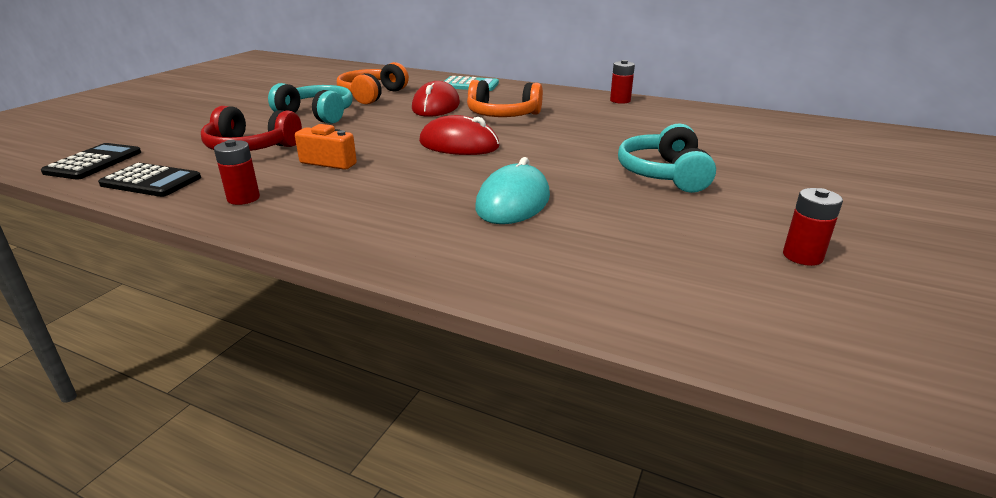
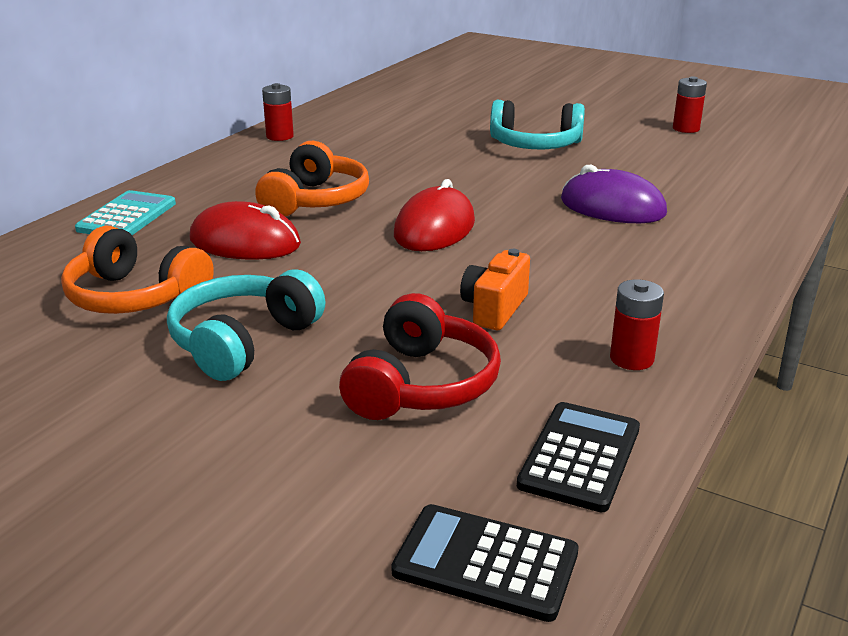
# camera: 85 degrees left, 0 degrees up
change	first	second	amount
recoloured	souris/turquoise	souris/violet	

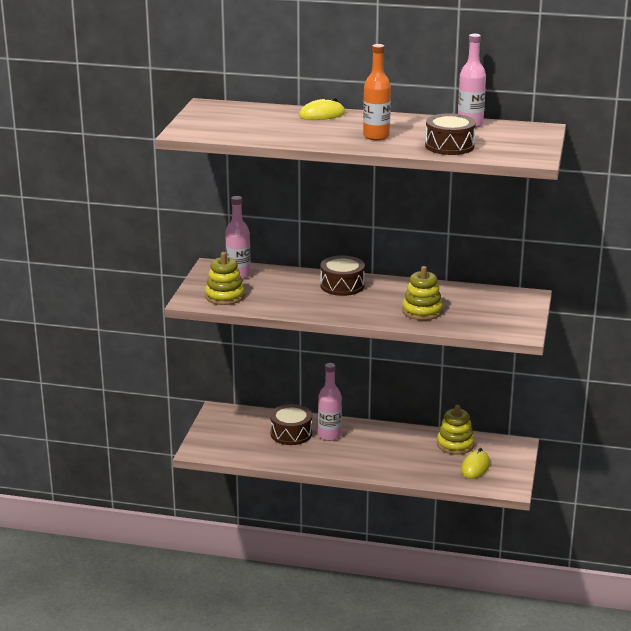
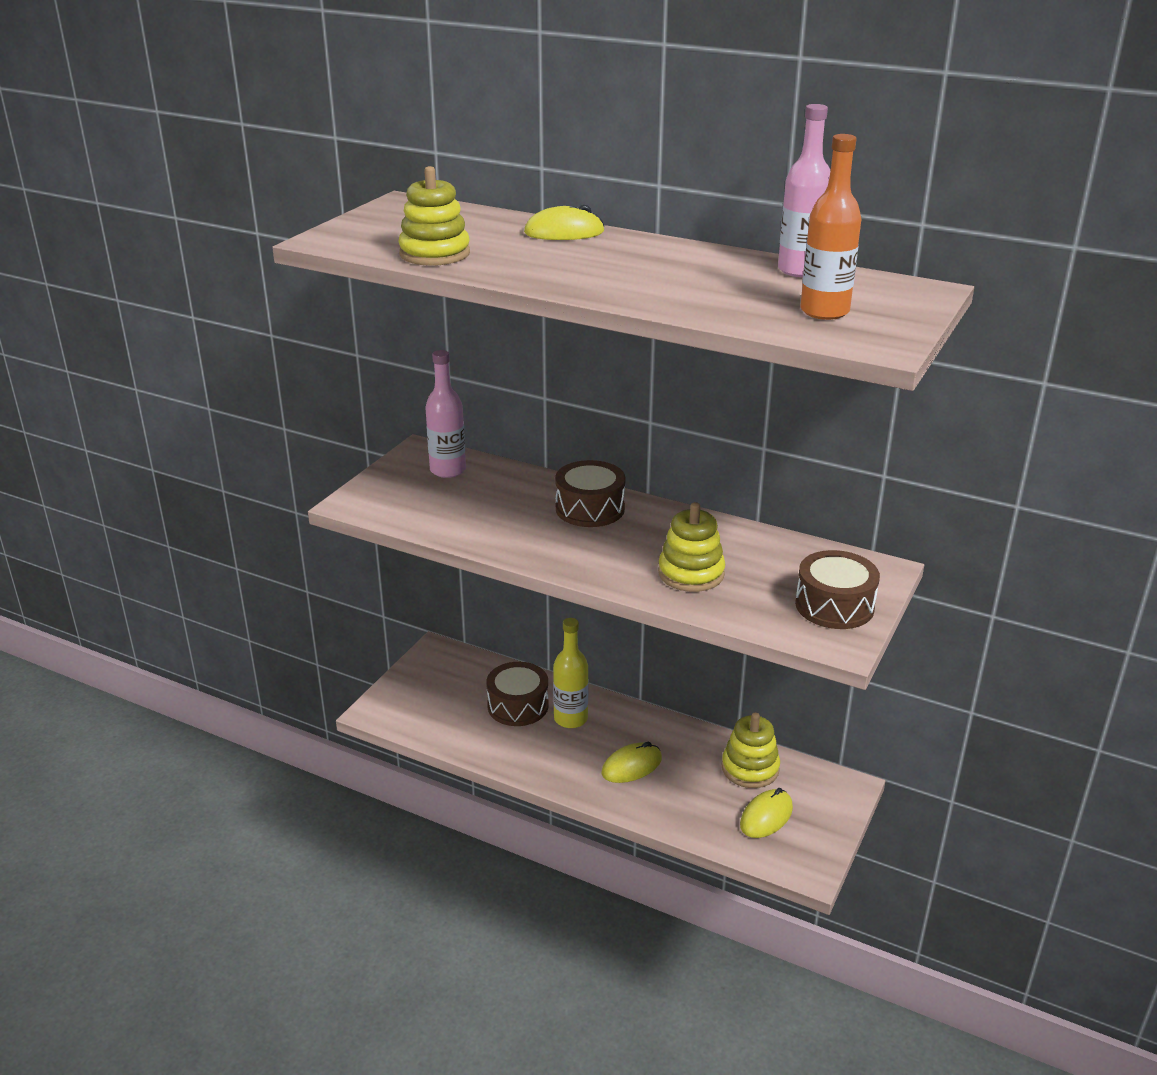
# camera: 15 degrees right, 5 degrees up
change	first	second	amount
added		souris/jaune (2nd from left)	
moved	jouet à empiler/jaune (1st from left)		
moved	bouteille/orange		
moved	tambour/marron (3rd from left)		
recoloured	bouteille/rose (2nd from left)	bouteille/jaune	

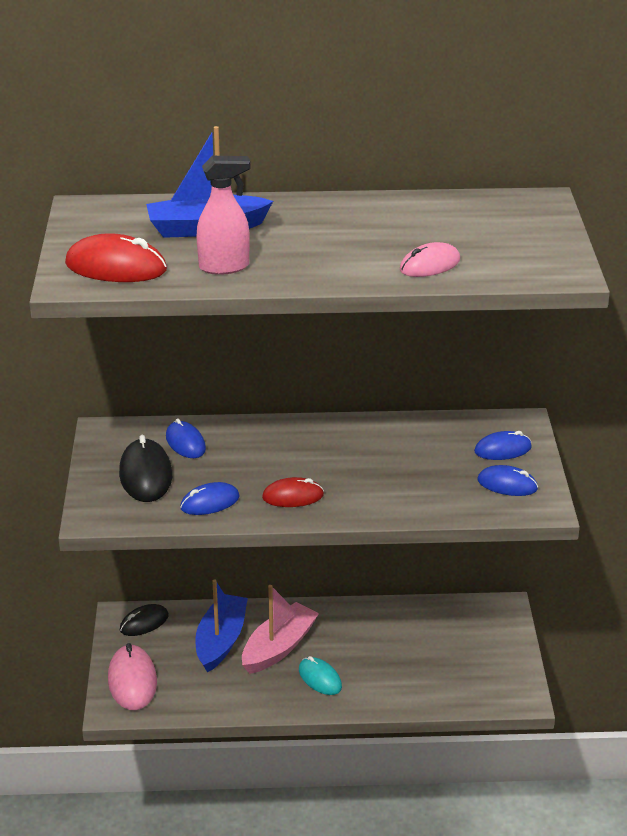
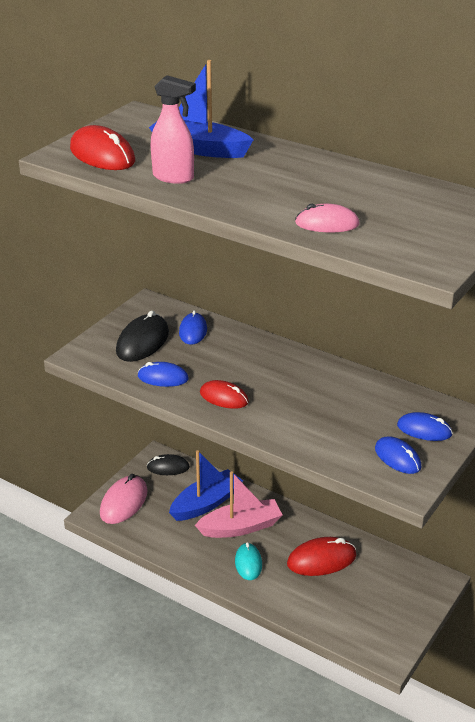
# camera: 35 degrees right, 0 degrees up
change	first	second	amount
added		souris/rouge (3rd from left)	

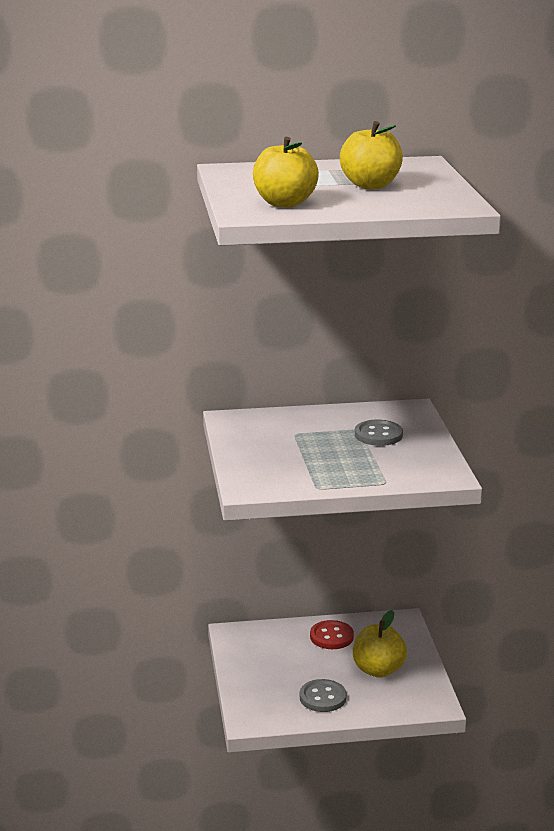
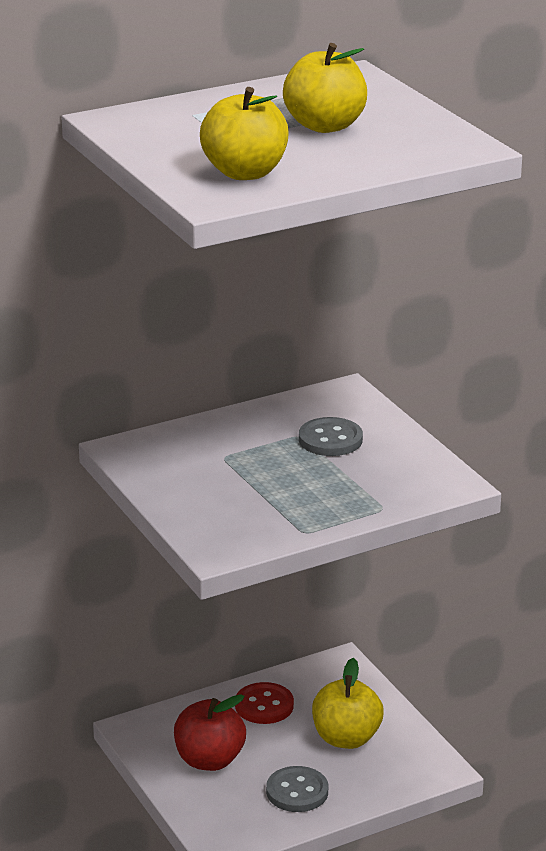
# camera: 20 degrees left, 5 degrees up
change	first	second	amount
added		pomme/rouge	

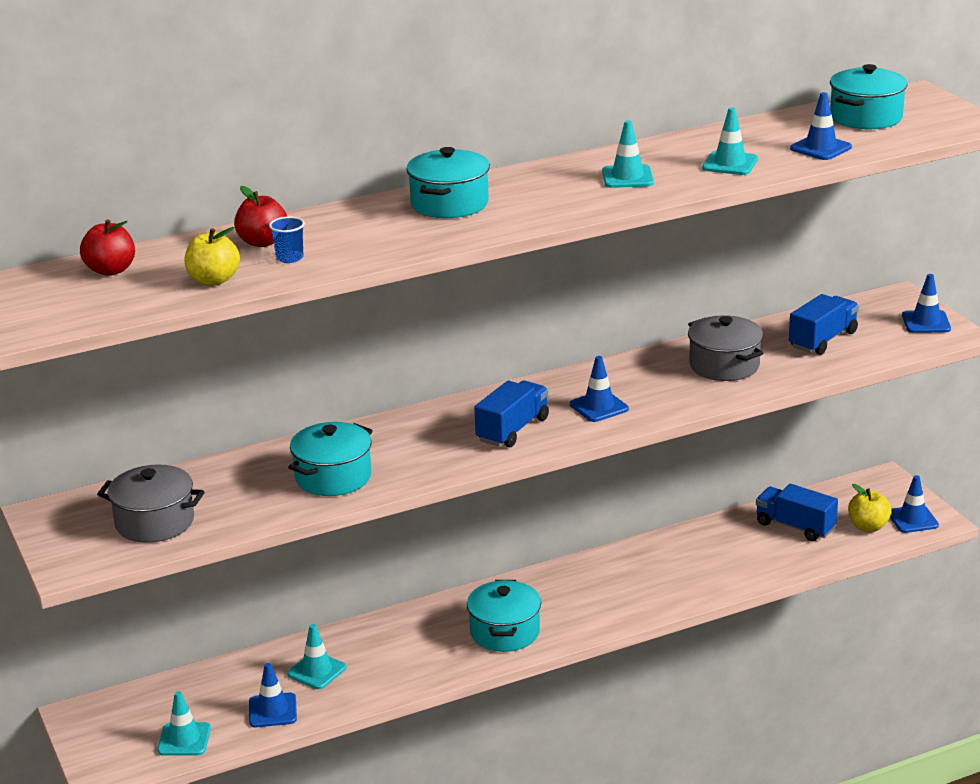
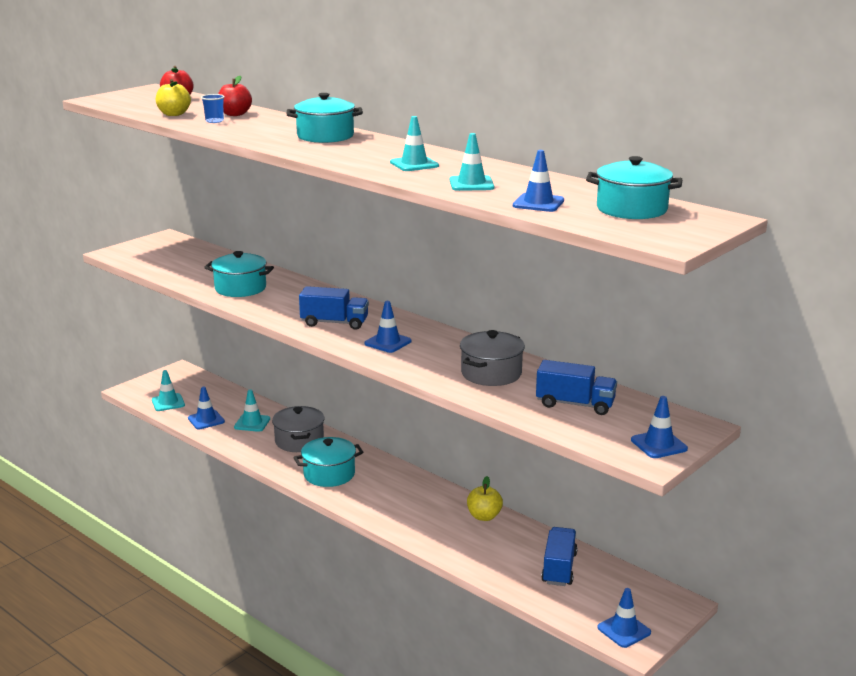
# camera: 65 degrees right, 5 degrees down
change	first	second	amount
moved	marmite/gris (1st from left)		
moved	pomme/jaune (2nd from left)		

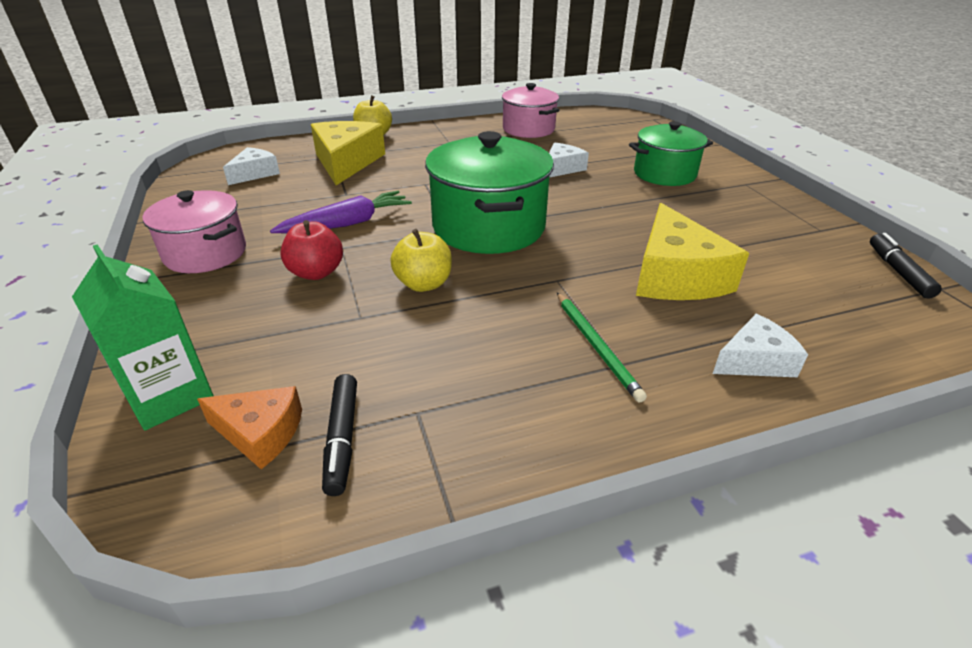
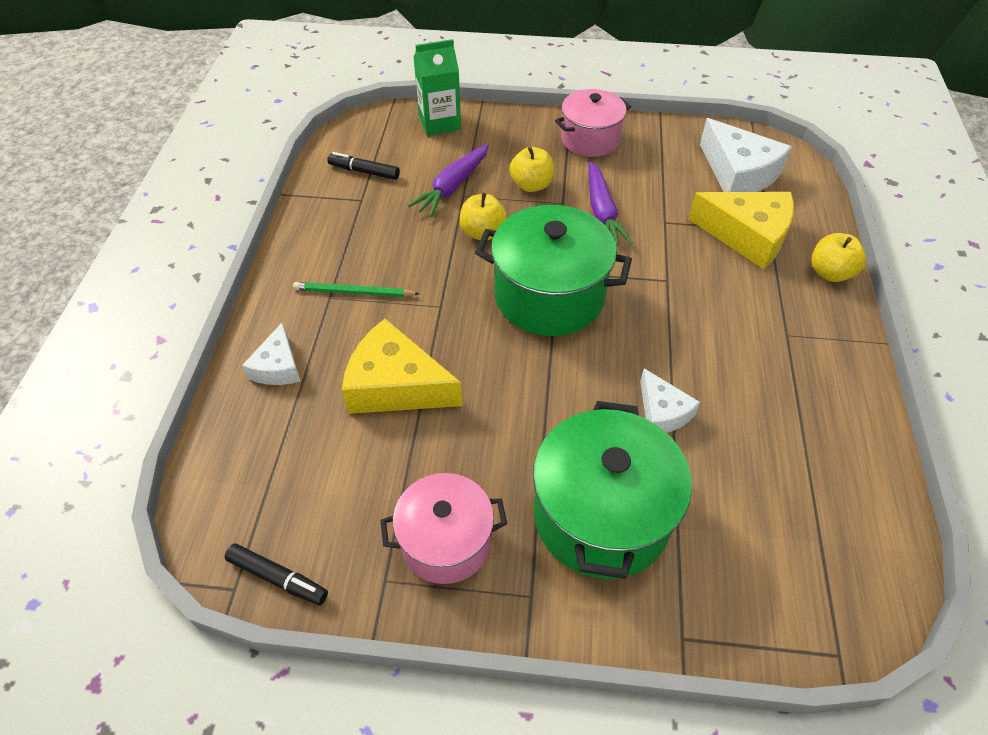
# camera: 115 degrees right, 15 degrees up
change	first	second	amount
removed	fromage/orange		
added		carotte/violet (1st from left)	
moved	marmite/rose (2nd from left in the first image)	marmite/rose (1st from left)	
recoloured	pomme/rouge	pomme/jaune (2nd from left)	
resized	fromage/blanc (1st from left in the first image)	fromage/blanc (3rd from left)	x1.75
resized	marmite/vert (2nd from left)		x1.55

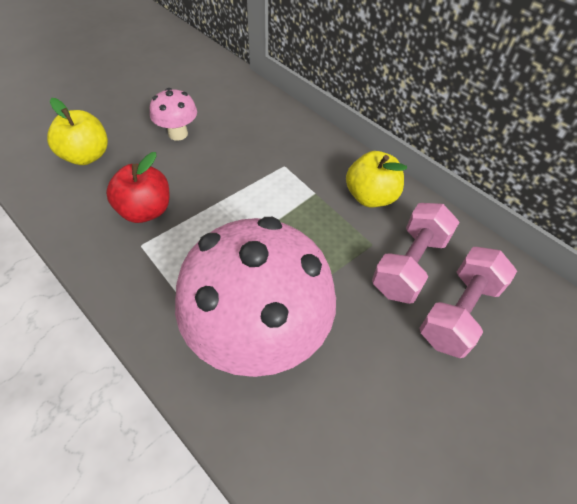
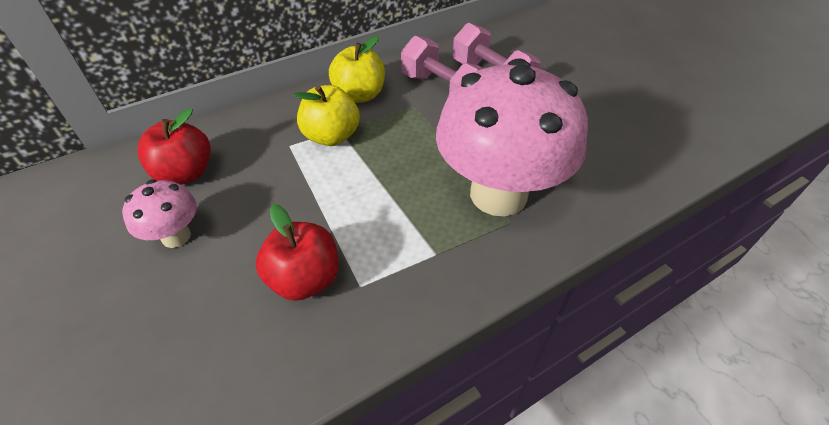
# camera: 75 degrees left, 5 degrees down
change	first	second	amount
added		pomme/rouge (1st from left)	
moved	pomme/jaune (1st from left)		

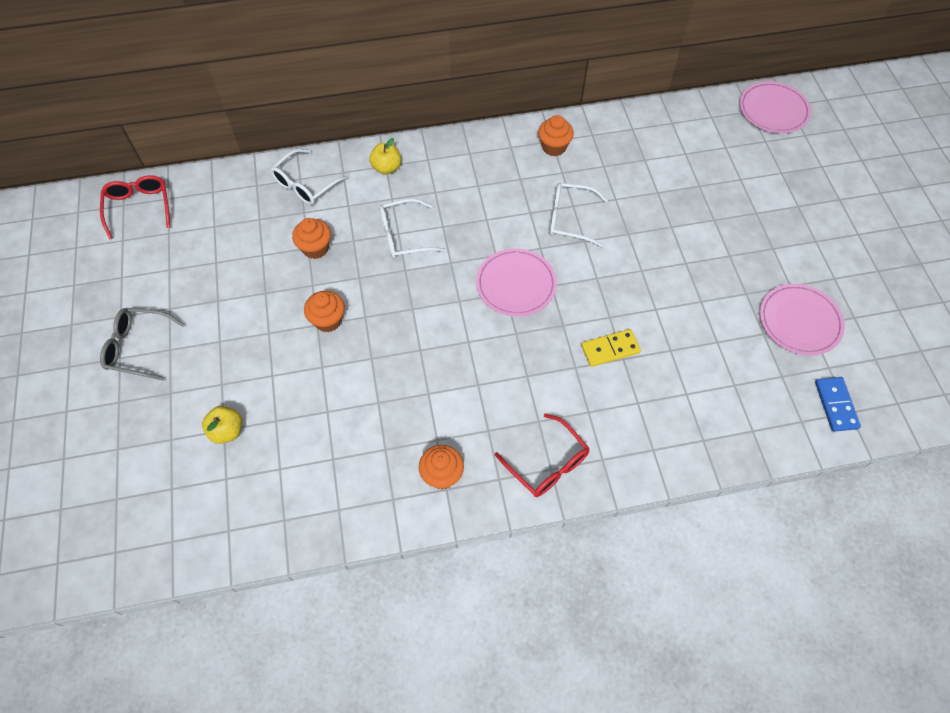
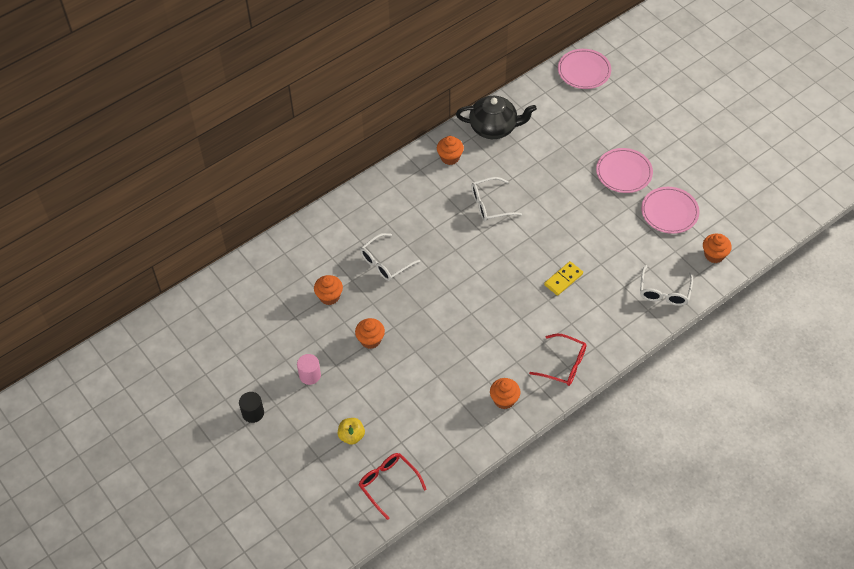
# camera: 25 degrees left, 5 degrees down
change	first	second	amount
removed	pomme/jaune (2nd from left)		
added		cylindre/rose	
added		théière/noir	
moved	lunettes/rouge (1st from left)		
moved	lunettes/blanc (1st from left in the first image)	lunettes/blanc (3rd from left)	
moved	assiette/rose (1st from left in the first image)	assiette/rose (2nd from left)	
replaced	lunettes/gris	cylindre/noir	
replaced	domino/bleu	muffin/orange (5th from left)	

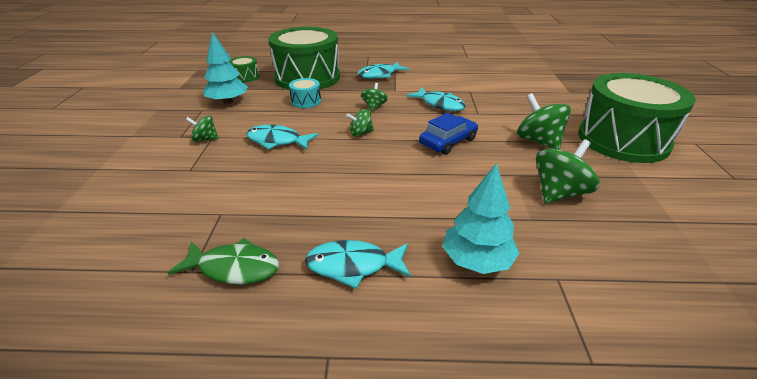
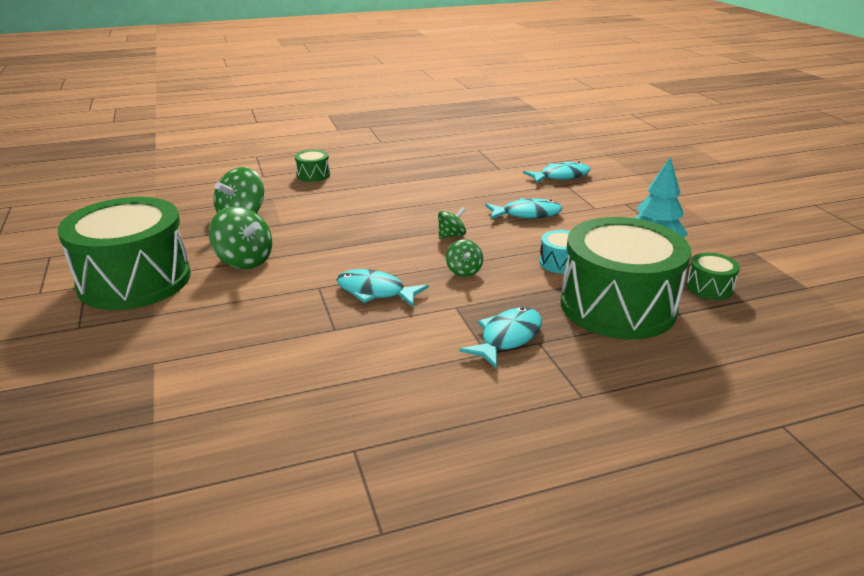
# camera: 160 degrees right, 5 degrees down
change	first	second	amount
removed	poisson/vert		
removed	toupie/vert (1st from left)		
removed	voiture/bleu		
moved	poisson/turquoise (2nd from left in the first image)	poisson/turquoise (4th from left)	
replaced	arbre/turquoise (2nd from left)	tambour/vert (2nd from left)	

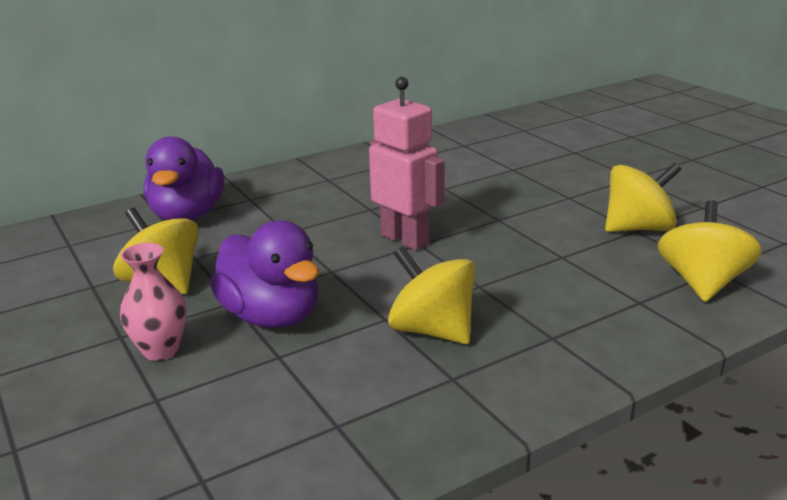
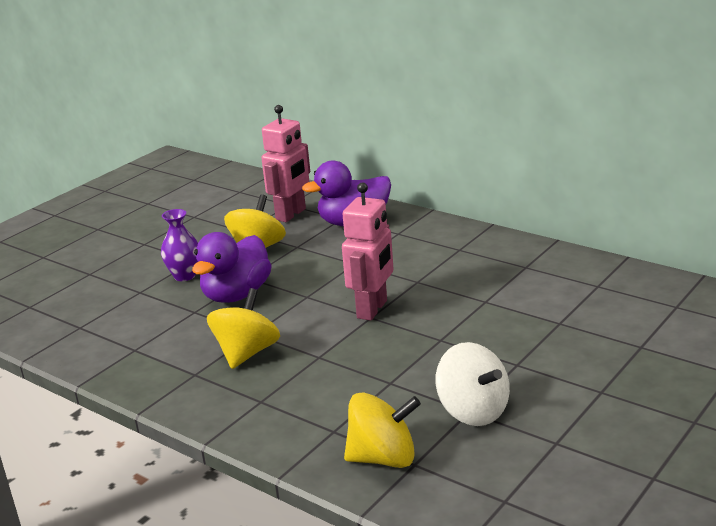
# camera: 70 degrees right, 0 degrees up
change	first	second	amount
added		robot/rose (1st from left)	
recoloured	vase/rose	vase/violet	
recoloured	toupie/jaune (3rd from left)	toupie/blanc	

